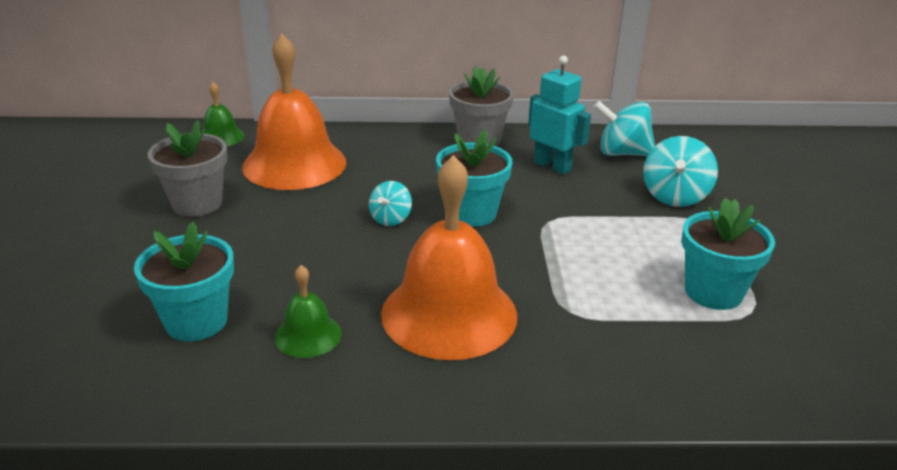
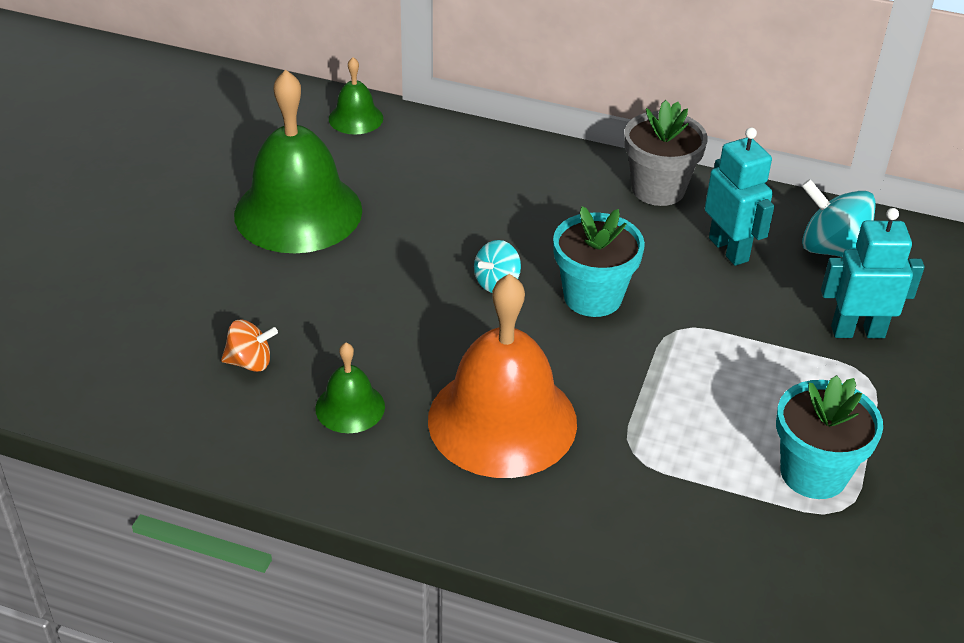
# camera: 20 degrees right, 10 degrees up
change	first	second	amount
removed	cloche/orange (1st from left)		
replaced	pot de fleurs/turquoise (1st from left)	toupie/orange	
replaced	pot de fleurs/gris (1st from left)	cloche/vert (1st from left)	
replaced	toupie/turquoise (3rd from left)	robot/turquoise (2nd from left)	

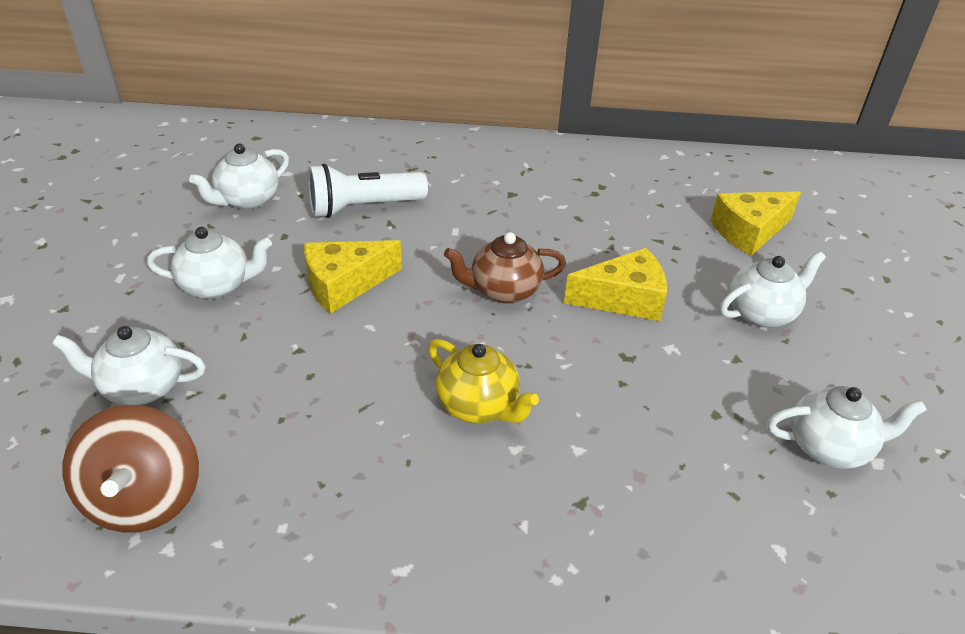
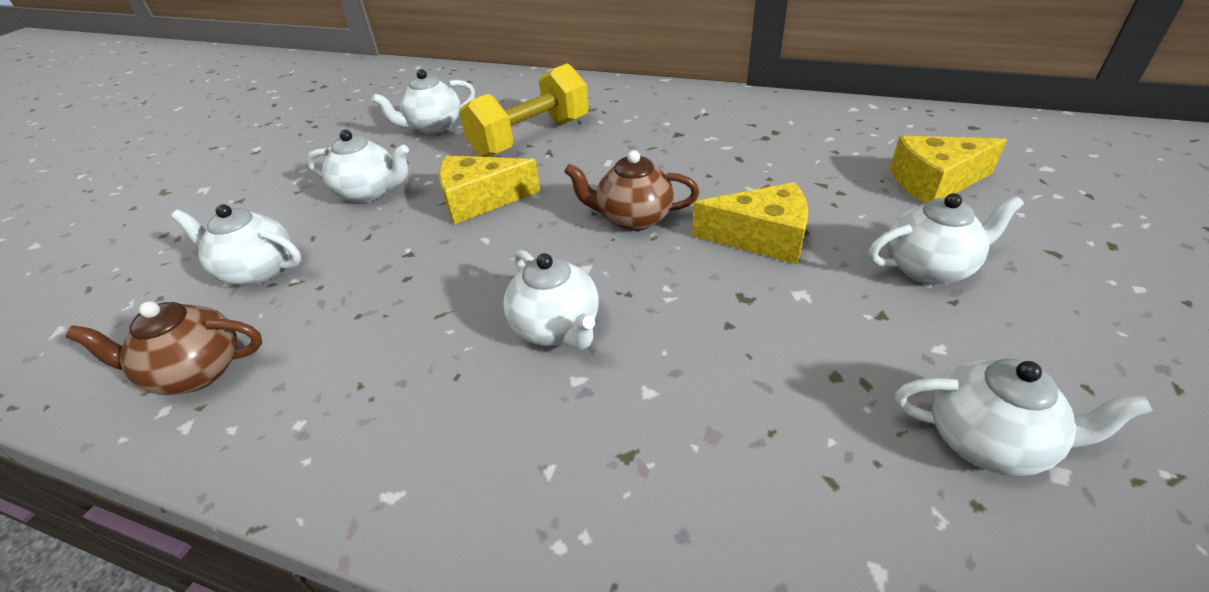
# camera: 20 degrees right, 0 degrees up
change	first	second	amount
replaced	toupie/marron	théière/marron (1st from left)	
replaced	lampe de poche/blanc	haltère/jaune	
recoloured	théière/jaune	théière/blanc (4th from left)	

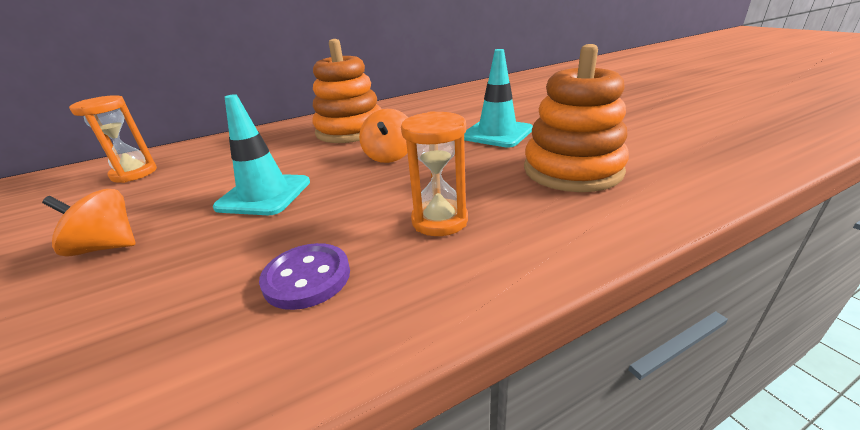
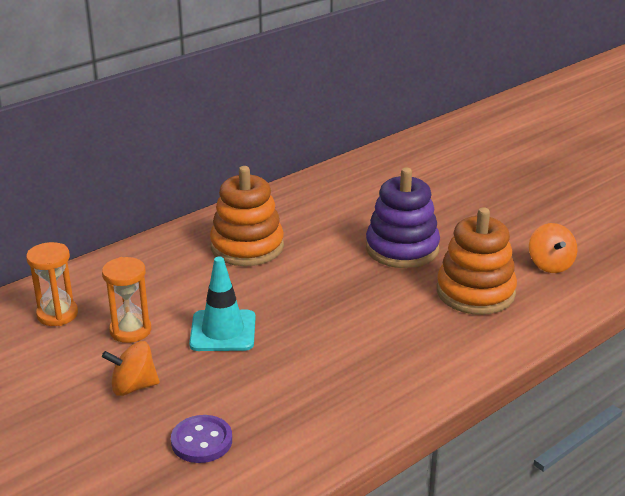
# camera: 15 degrees left, 0 degrees up
change	first	second	amount
moved	bouton/violet		
moved	toupie/orange (2nd from left)		
moved	sablier/orange (2nd from left)		
replaced	cône de chantier/turquoise (2nd from left)	jouet à empiler/violet	

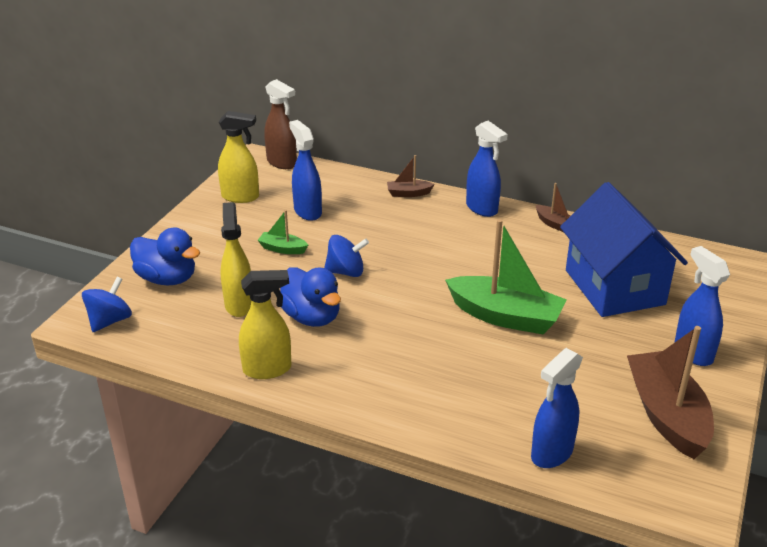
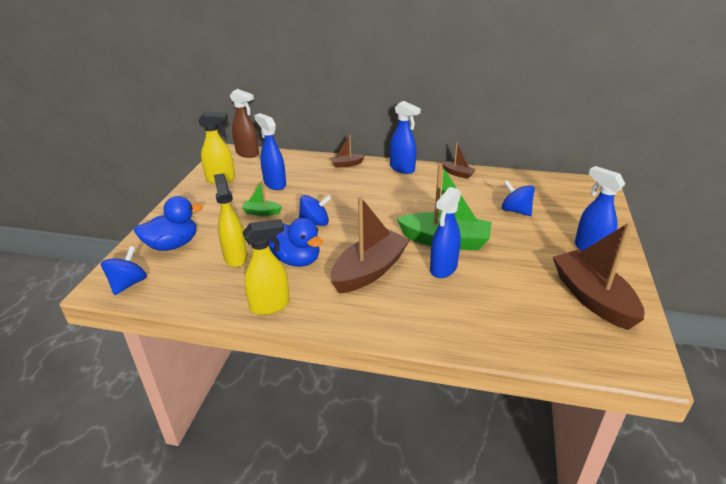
# camera: 10 degrees left, 0 degrees up
change	first	second	amount
added		bateau/marron (2nd from left)	
moved	vaporisateur/bleu (3rd from left)		
replaced	maison/bleu	toupie/bleu (3rd from left)	
turned	canard/bleu (1st from left)		45 degrees counterclockwise

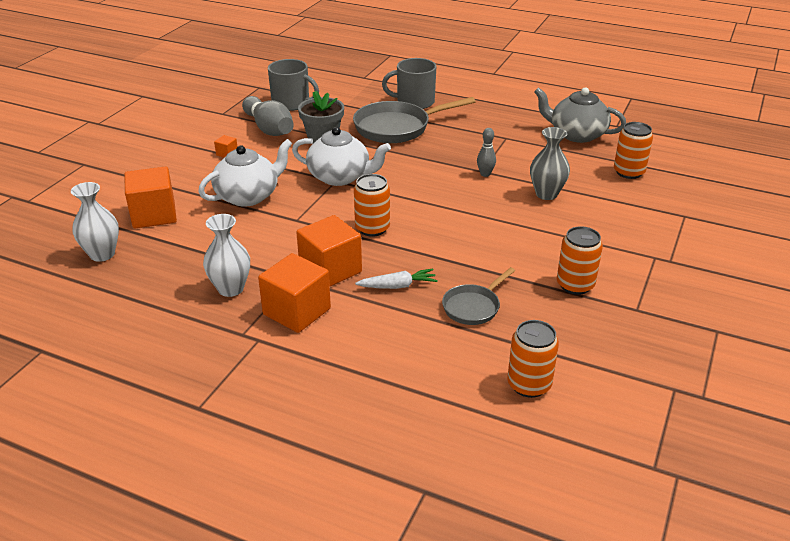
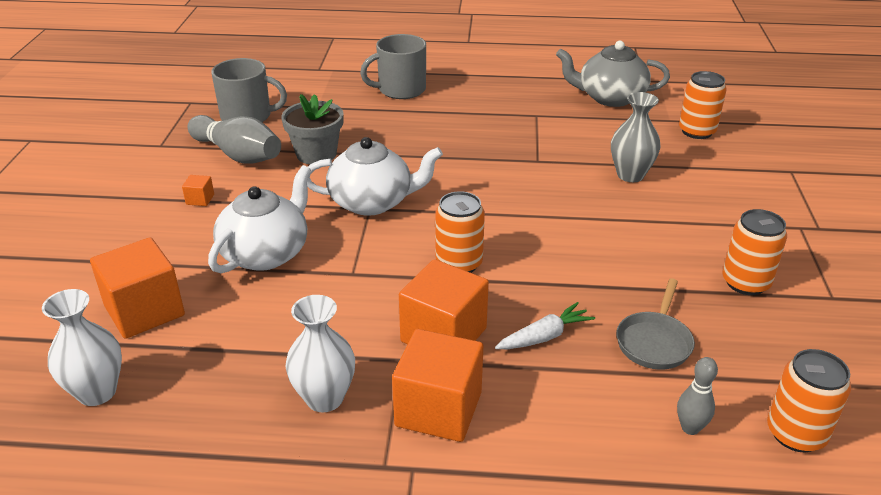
# camera: 20 degrees left, 0 degrees up
change	first	second	amount
removed	poêle/gris (1st from left)		
moved	quille/gris (2nd from left)		

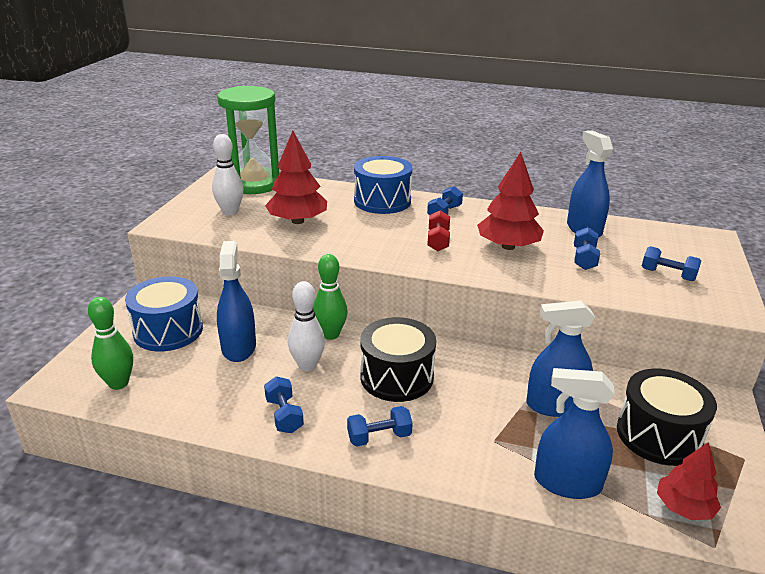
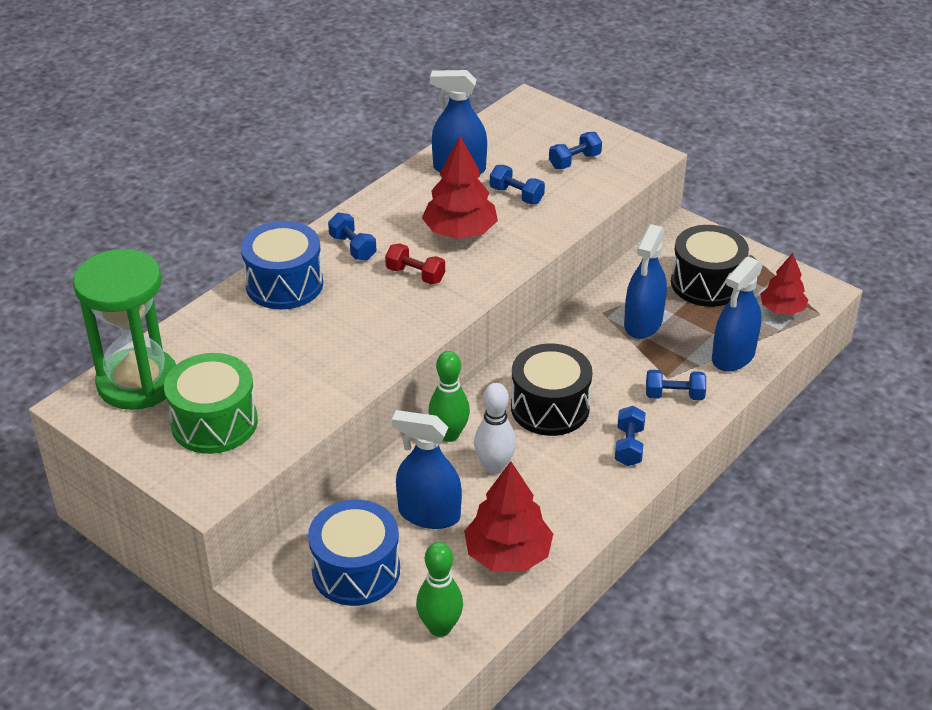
# camera: 65 degrees left, 10 degrees up
change	first	second	amount
moved	haltère/bleu (1st from left in the first image)	haltère/bleu (5th from left)	
moved	arbre/rouge (1st from left in the first image)	arbre/rouge (2nd from left)	
replaced	quille/blanc (1st from left)	tambour/vert	

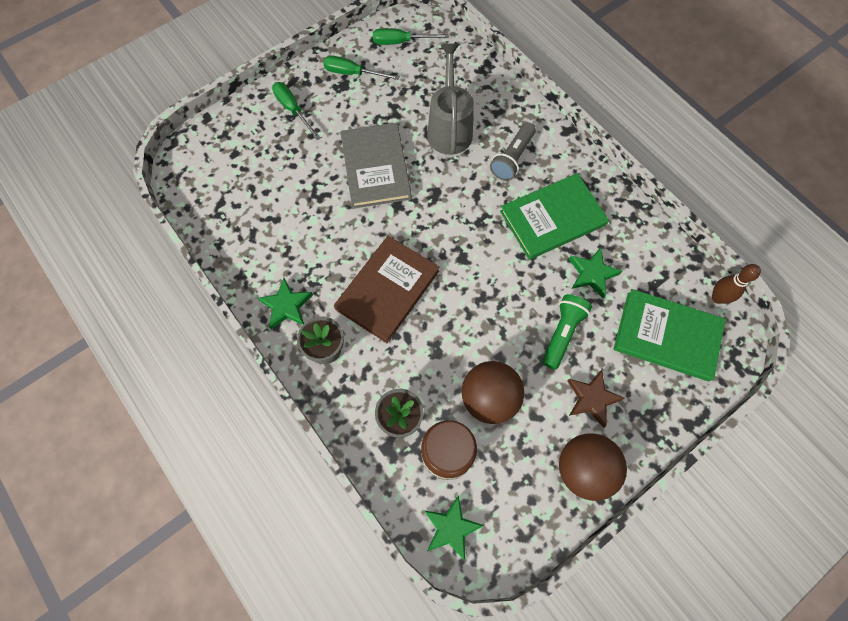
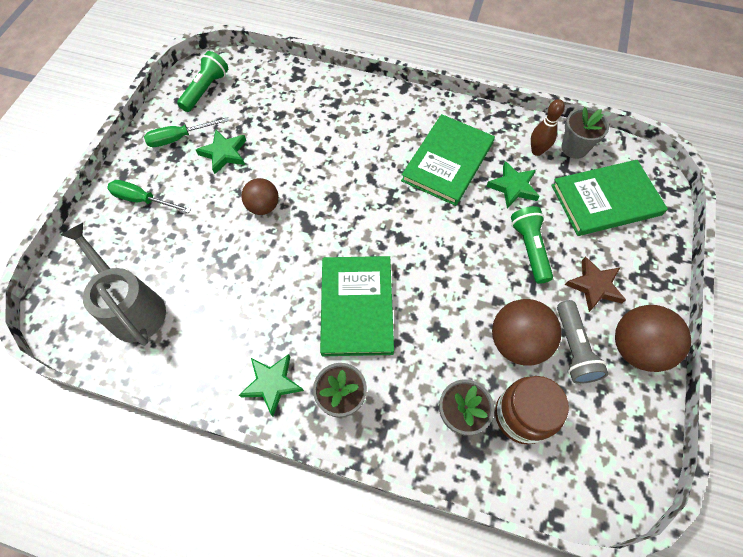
# camera: 35 degrees left, 5 degrees down
change	first	second	amount
added		pot de fleurs/gris (3rd from left)	
moved	étoile/vert (2nd from left in the first image)	étoile/vert (1st from left)	
moved	arrosoir/gris		
moved	lampe de poche/gris		
moved	quille/marron		
replaced	livre/gris	balle/marron (1st from left)	
replaced	tournevis/vert (3rd from left)	lampe de poche/vert (1st from left)	
recoloured	livre/marron	livre/vert (1st from left)	

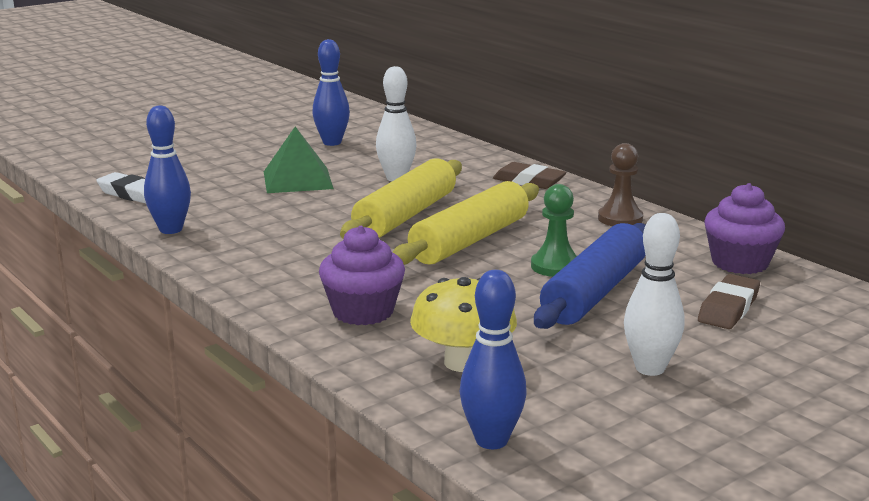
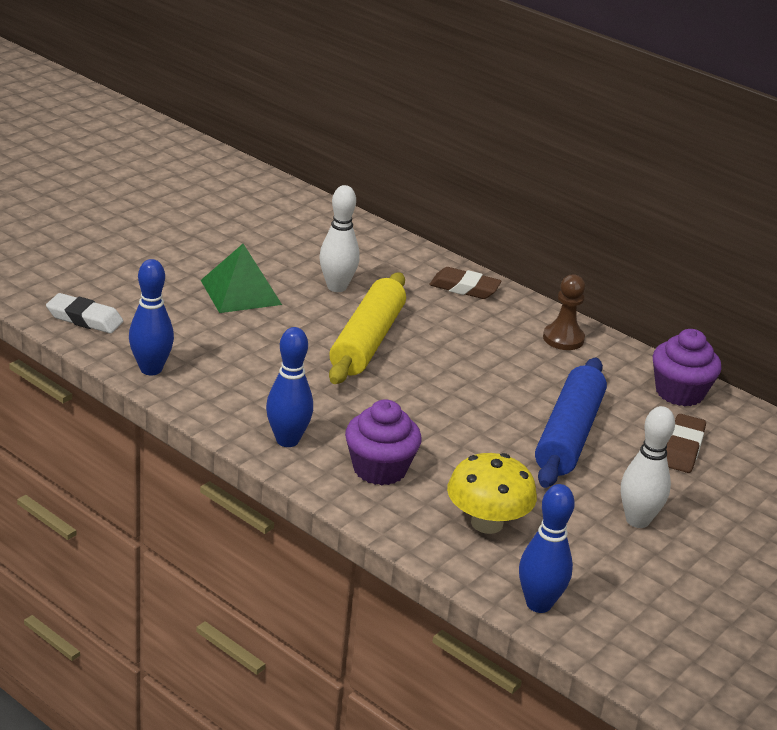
# camera: 15 degrees left, 10 degrees up
change	first	second	amount
removed	rouleau à pâtisserie/jaune (2nd from left)		
removed	pion/vert		
moved	quille/bleu (2nd from left)		

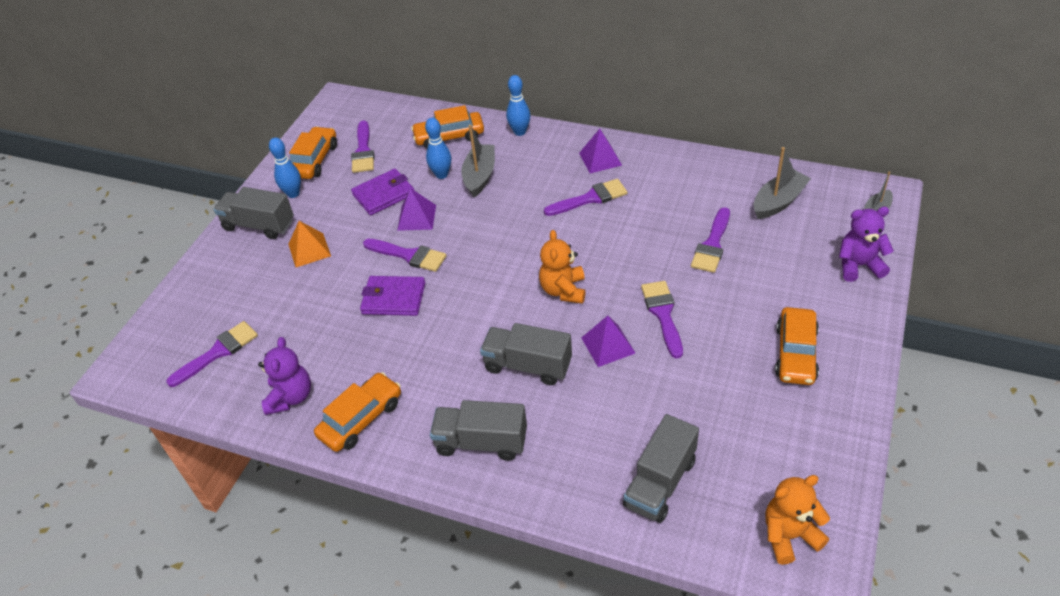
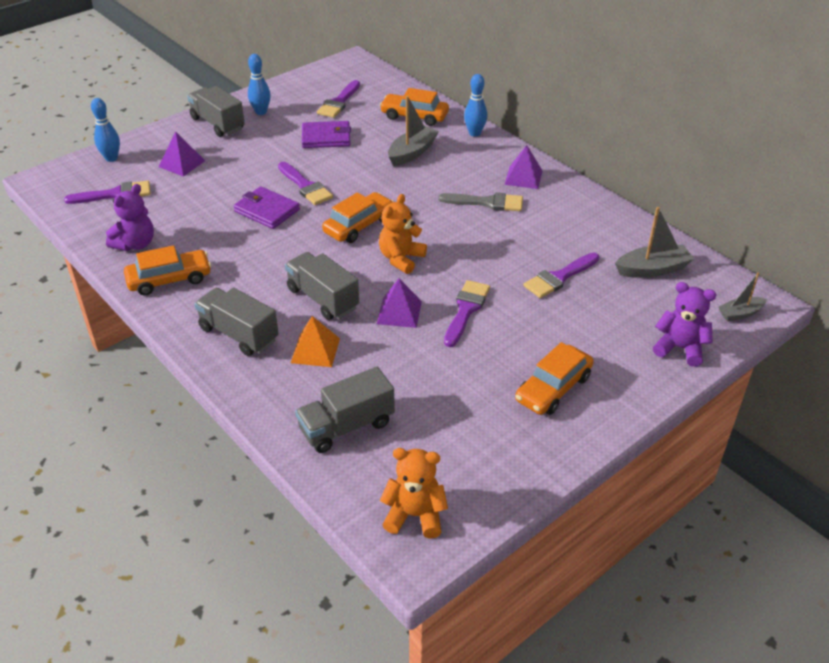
# camera: 25 degrees right, 5 degrees down
change	first	second	amount
moved	pyramide/orange		
moved	voiture/orange (1st from left in the first image)	voiture/orange (2nd from left)	
moved	pyramide/violet (1st from left)		
moved	quille/bleu (2nd from left in the first image)	quille/bleu (1st from left)	
recoloured	pinceau/violet (4th from left)	pinceau/gris	

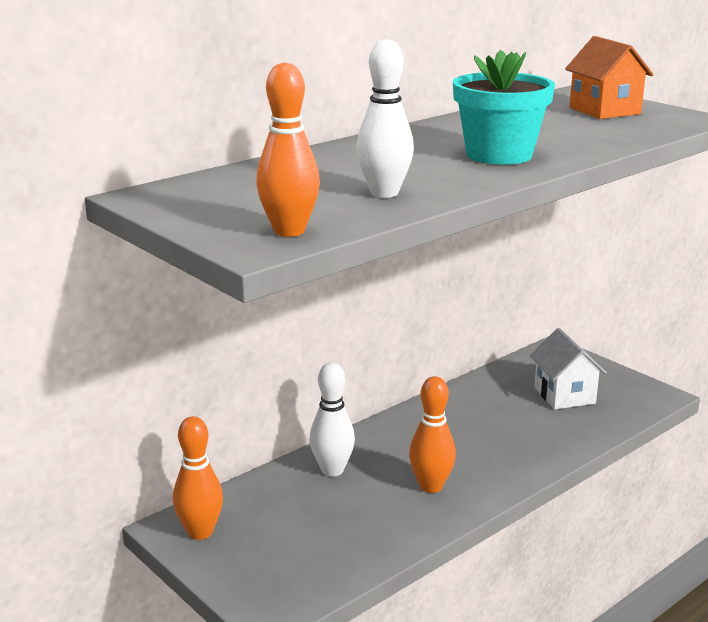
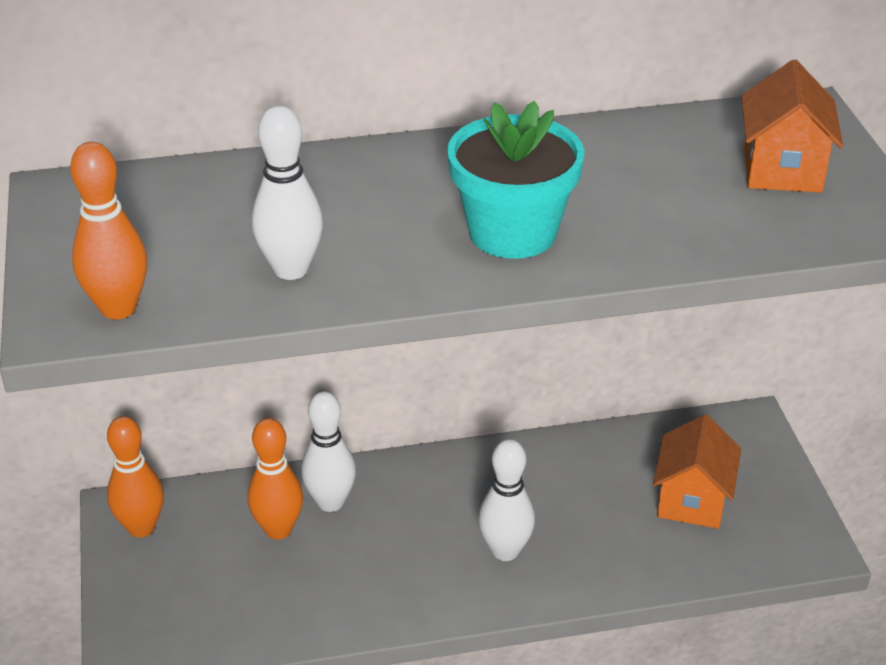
# camera: 30 degrees right, 15 degrees up
change	first	second	amount
added		quille/blanc (3rd from left)	
moved	quille/orange (3rd from left)		
recoloured	maison/blanc	maison/orange (1st from left)	

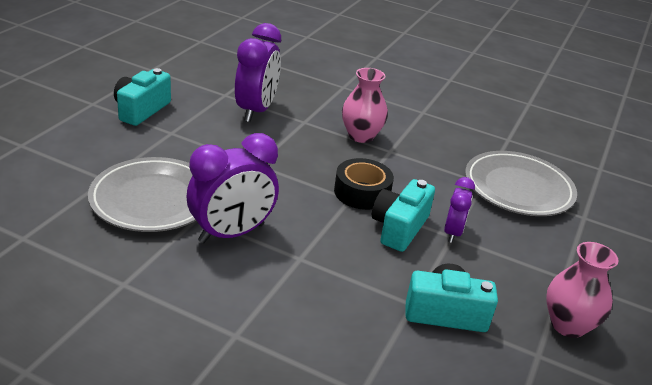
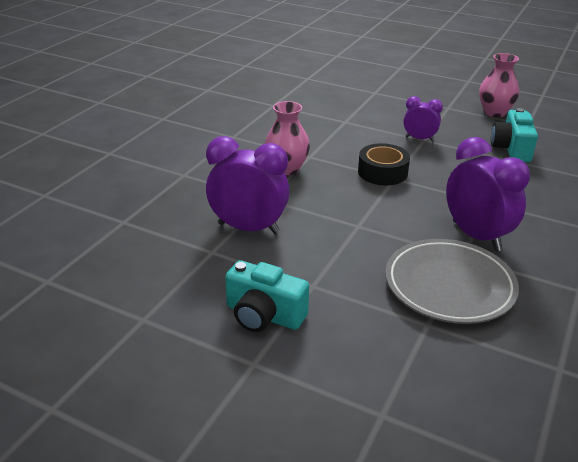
# camera: 85 degrees left, 0 degrees up
change	first	second	amount
removed	appareil photo/turquoise (2nd from left)		
removed	assiette/gris (2nd from left)		

